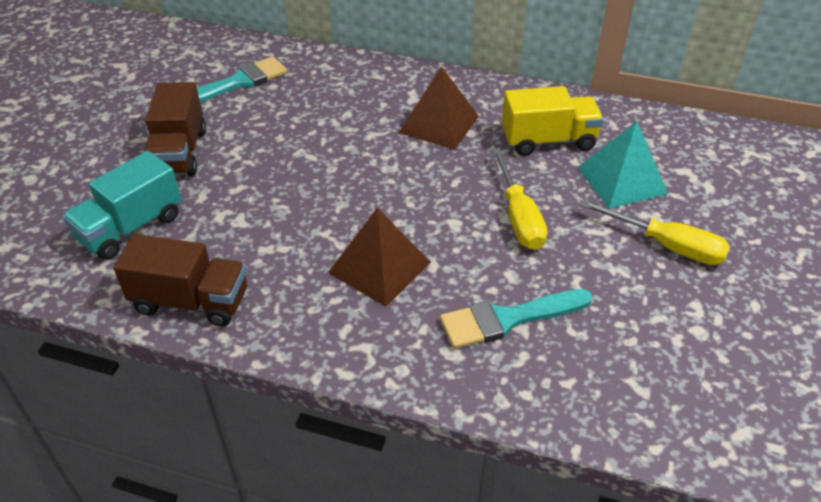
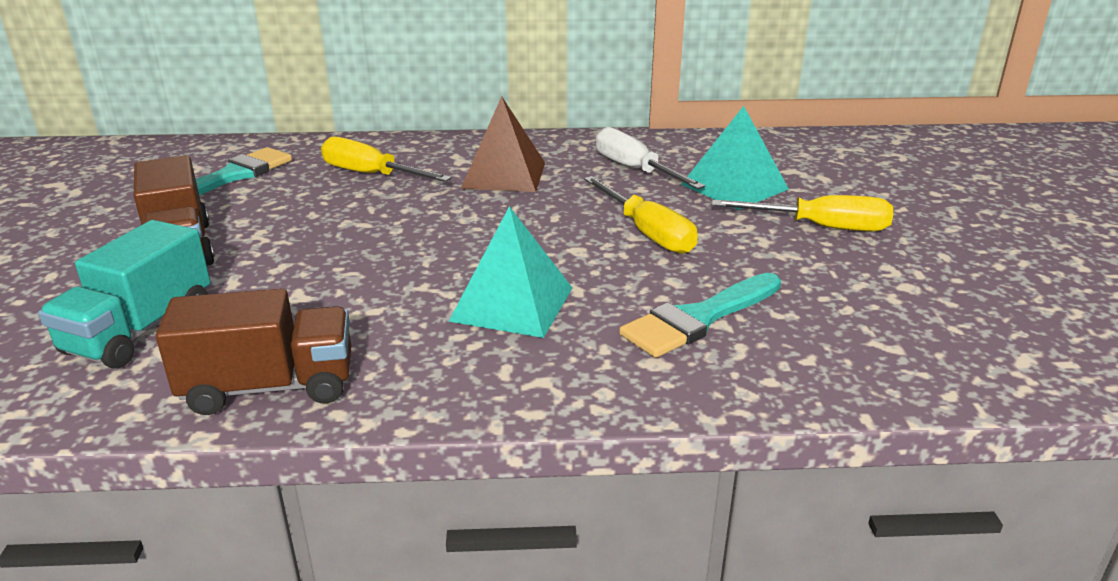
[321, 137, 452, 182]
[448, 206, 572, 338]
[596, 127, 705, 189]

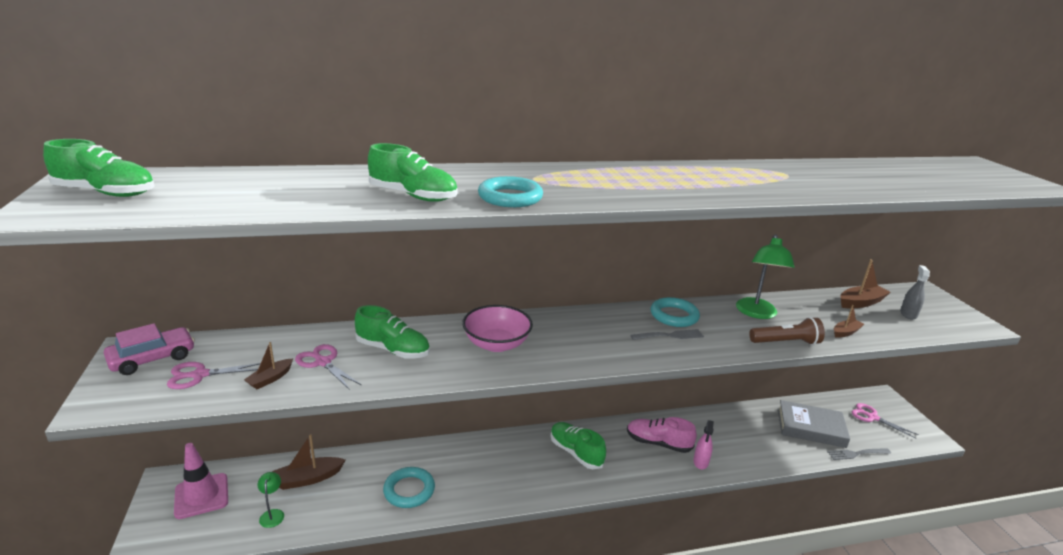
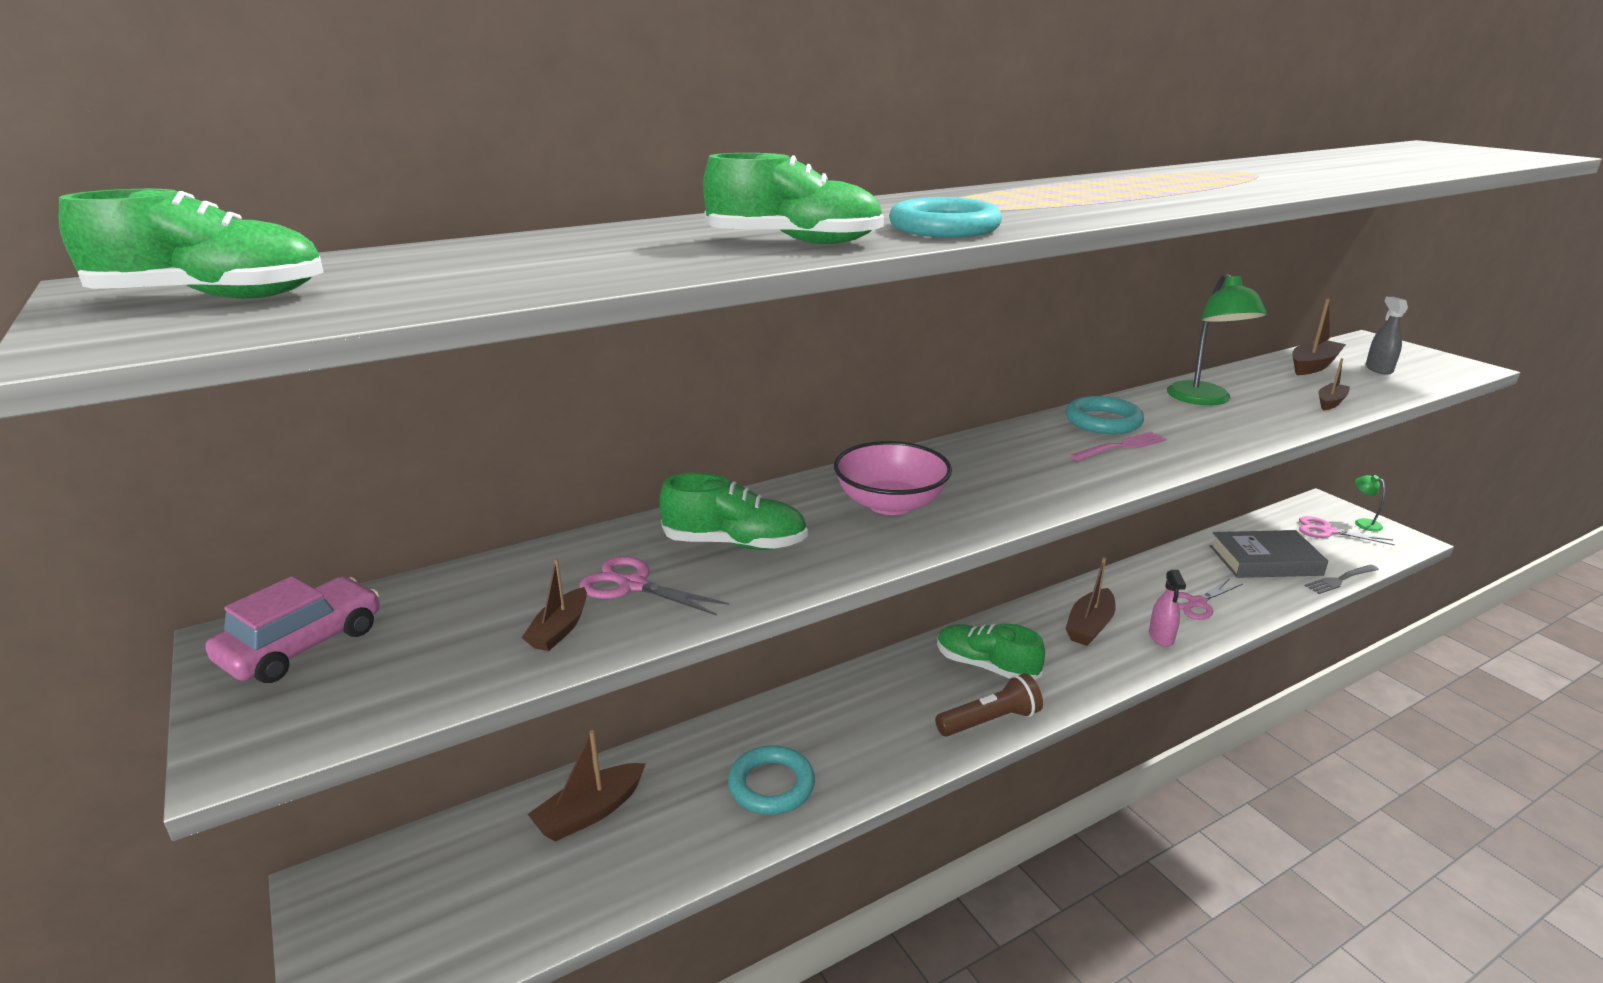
[935, 673, 1043, 736]
[1065, 557, 1116, 646]
[1070, 432, 1167, 461]
[1178, 578, 1243, 620]
[1355, 475, 1385, 532]
[174, 443, 228, 519] (first image)

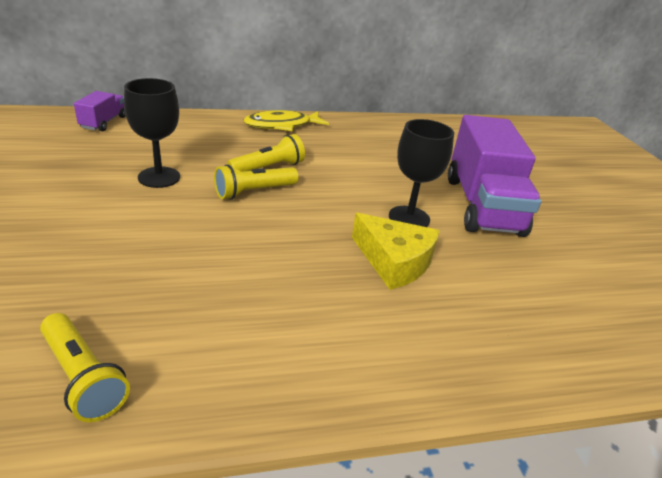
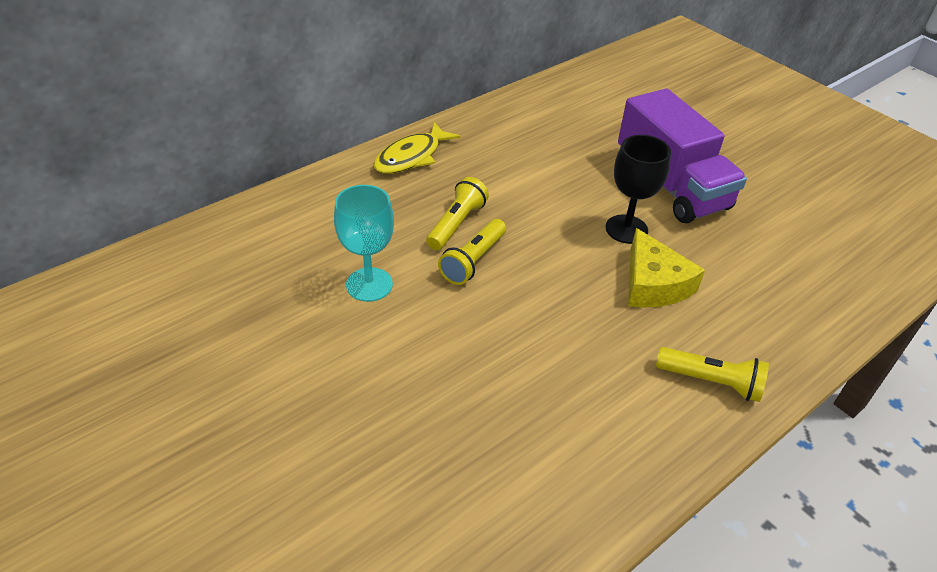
[334, 185, 394, 302]
[628, 228, 705, 308]
[656, 347, 769, 402]
[74, 91, 126, 131] (first image)

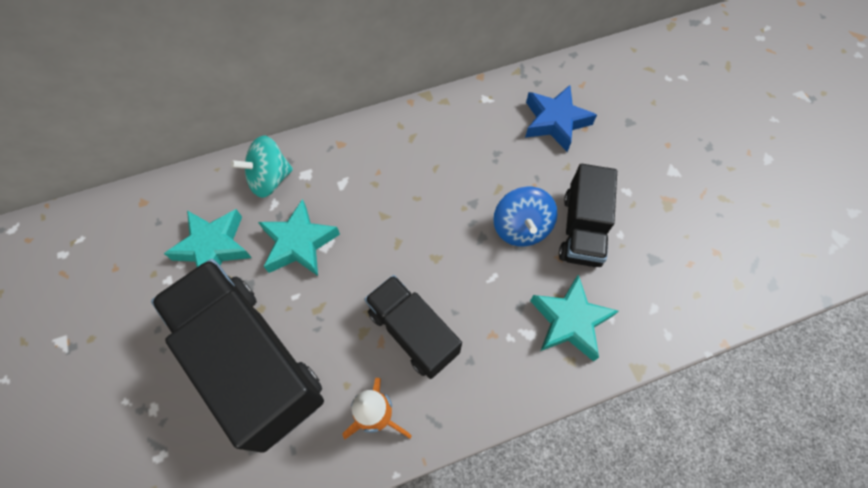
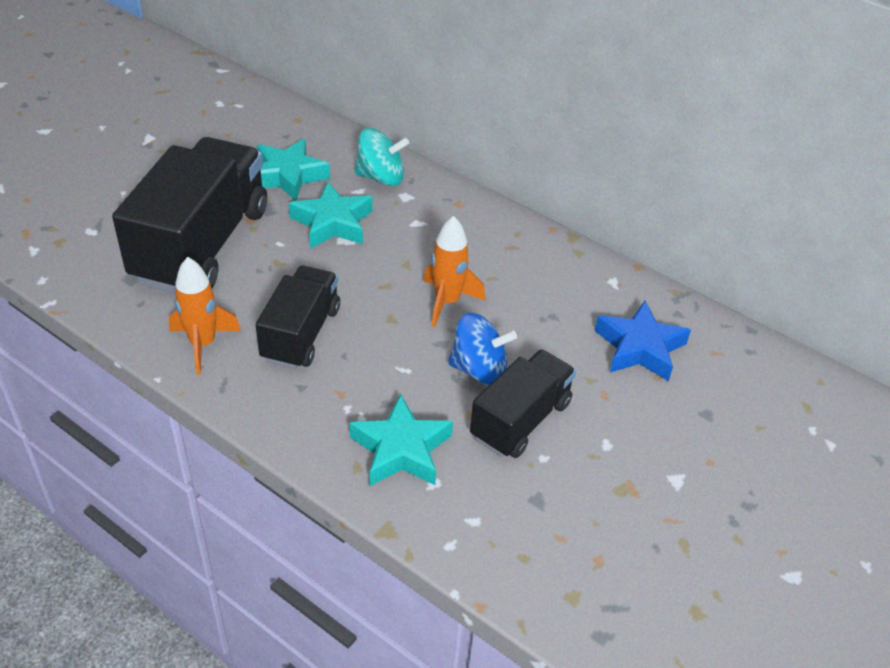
[355, 128, 409, 186]
[423, 216, 485, 327]
[448, 313, 517, 385]
[470, 349, 576, 458]

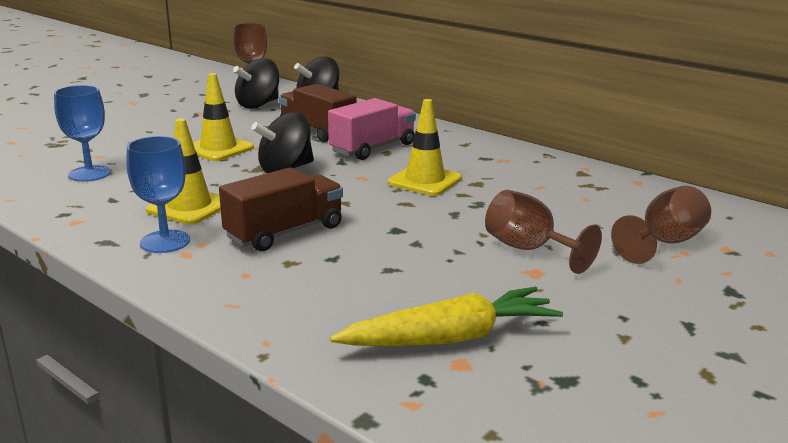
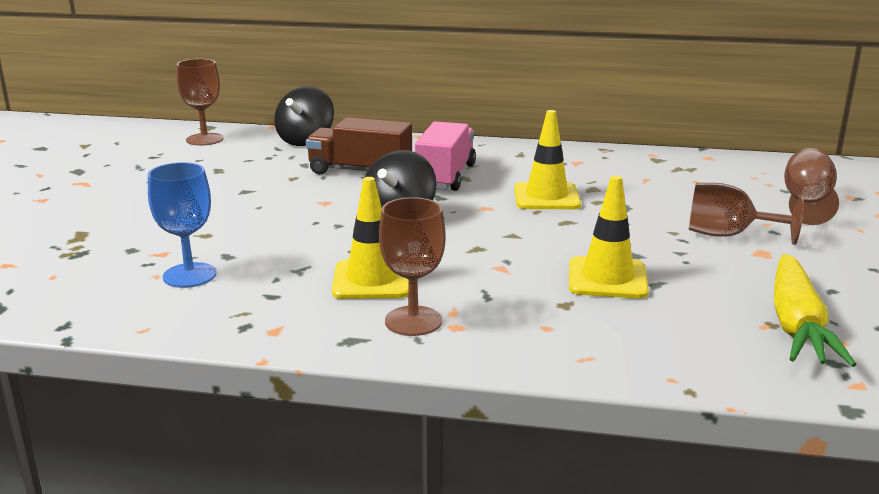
[379, 197, 446, 336]
[569, 175, 649, 299]
[774, 254, 857, 367]
[219, 167, 343, 251] (first image)
[233, 58, 279, 109] (first image)

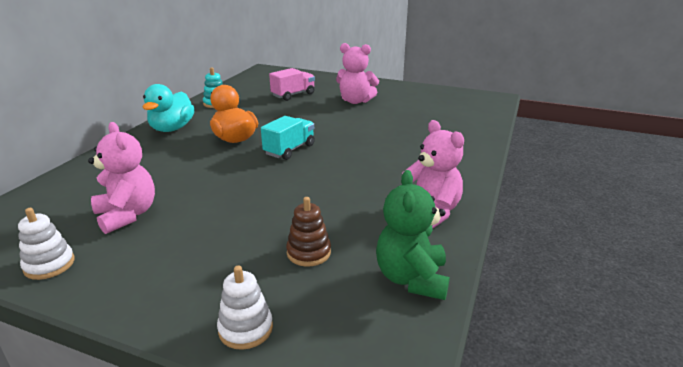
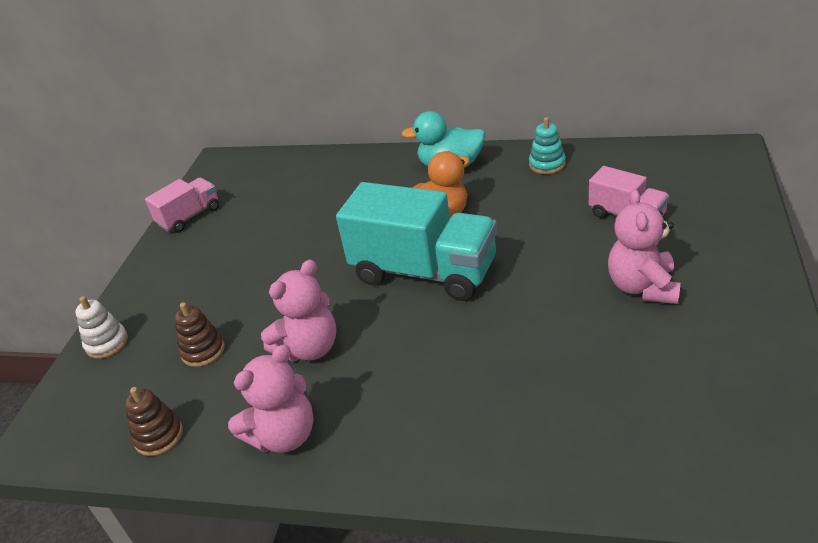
[125, 387, 183, 456]
[145, 178, 219, 233]
[261, 259, 337, 362]
[336, 182, 497, 301]

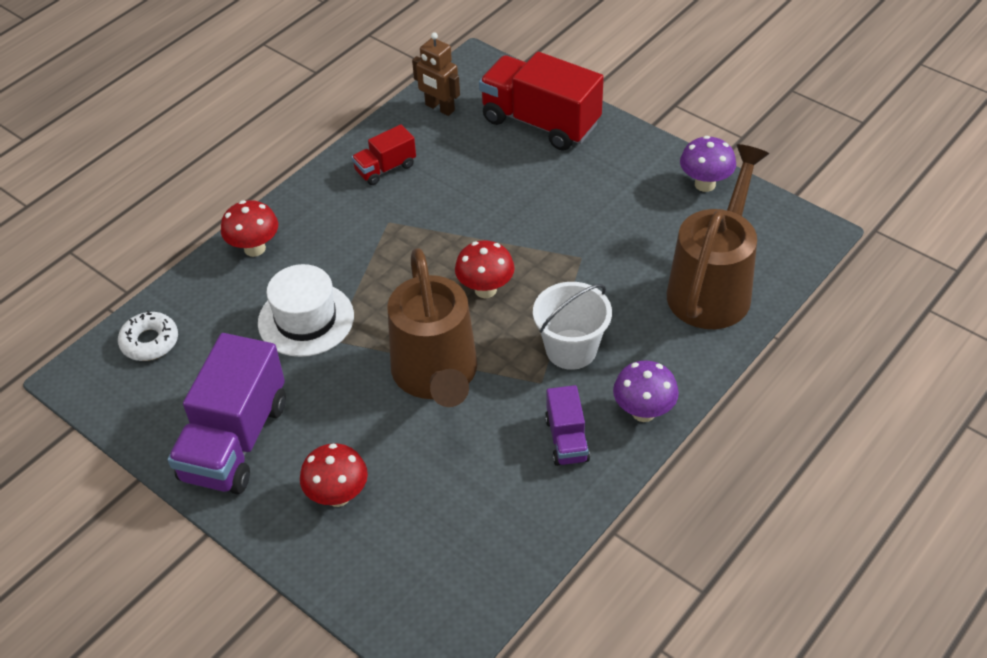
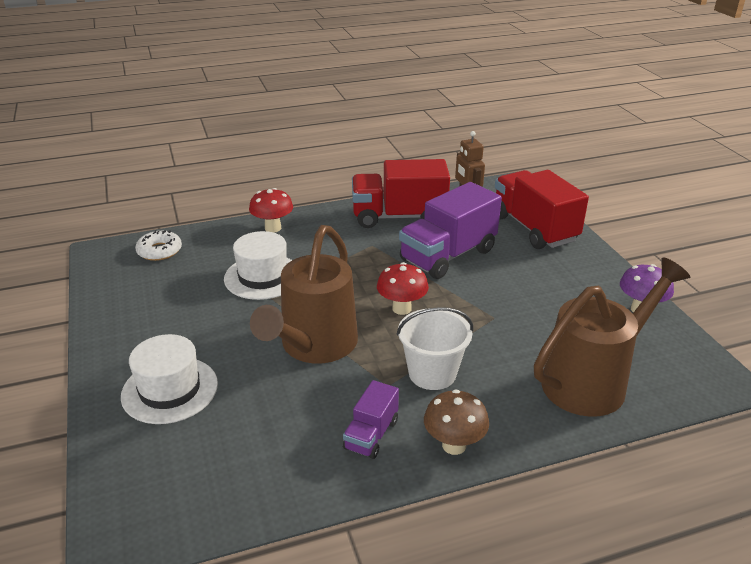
[121, 334, 218, 424]
[352, 159, 450, 228]
[399, 182, 502, 279]
[424, 390, 489, 455]

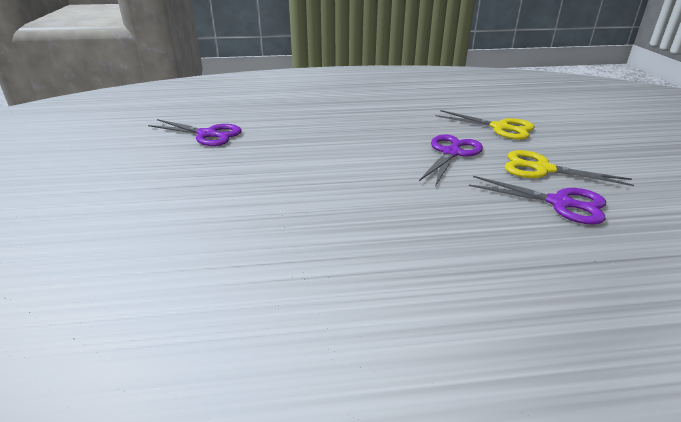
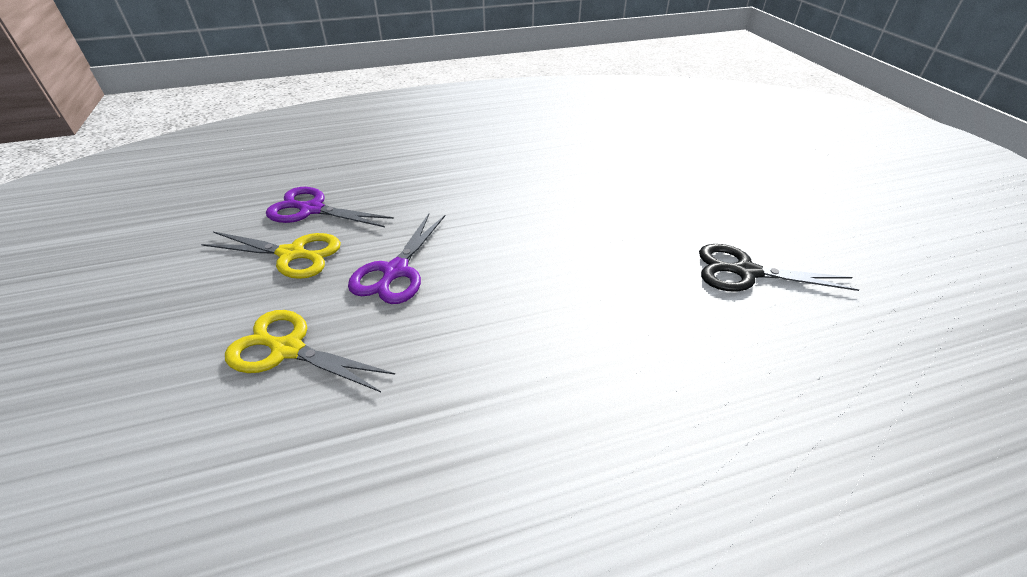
[699, 244, 860, 292]

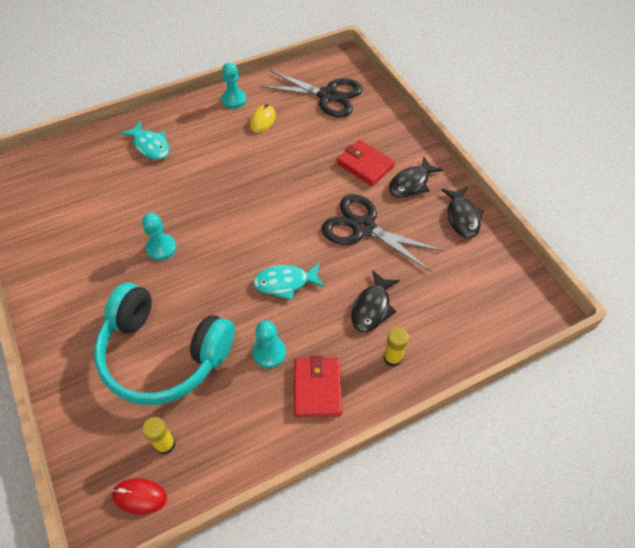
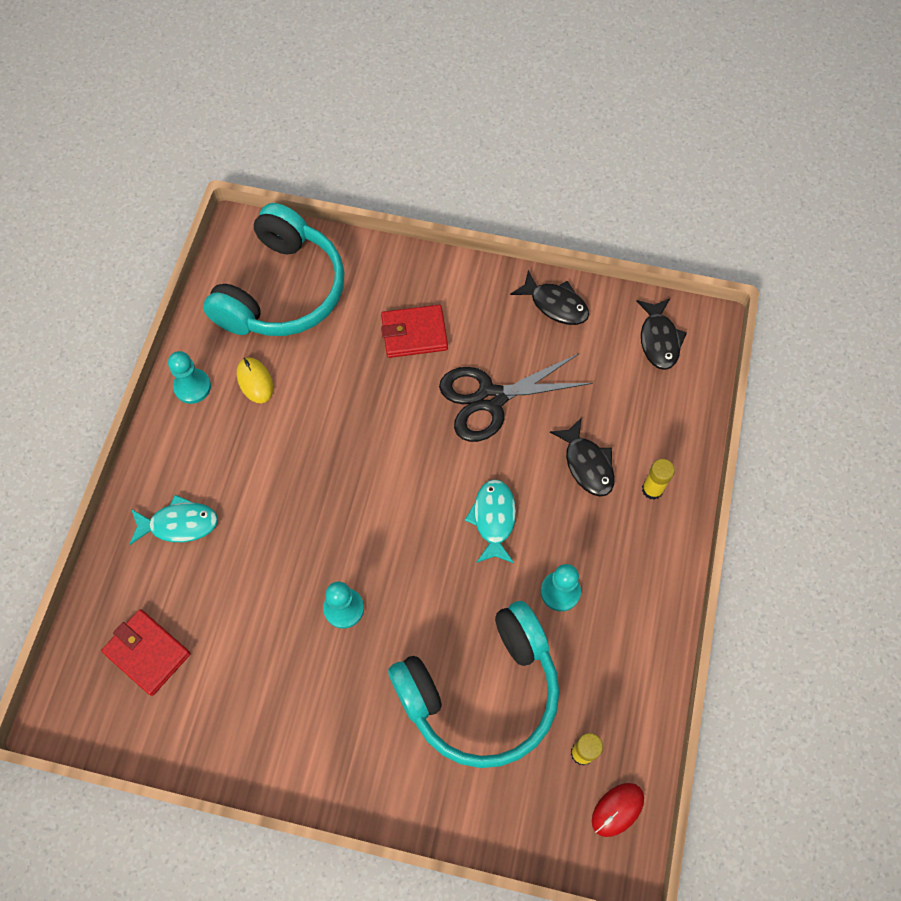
[101, 609, 191, 696]
[203, 203, 345, 336]
[465, 479, 516, 563]
[636, 299, 687, 370]

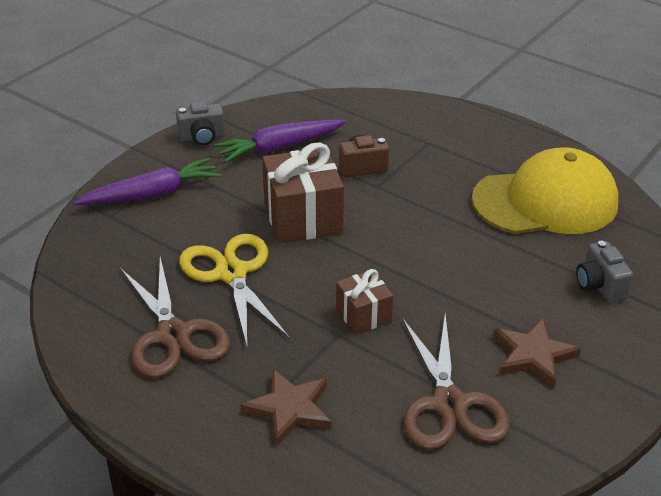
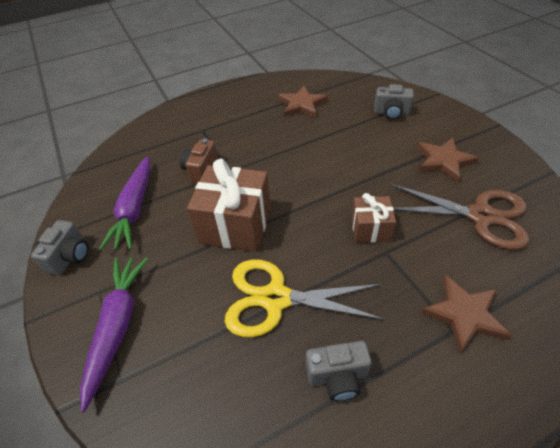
[278, 86, 328, 118]
[306, 341, 371, 401]

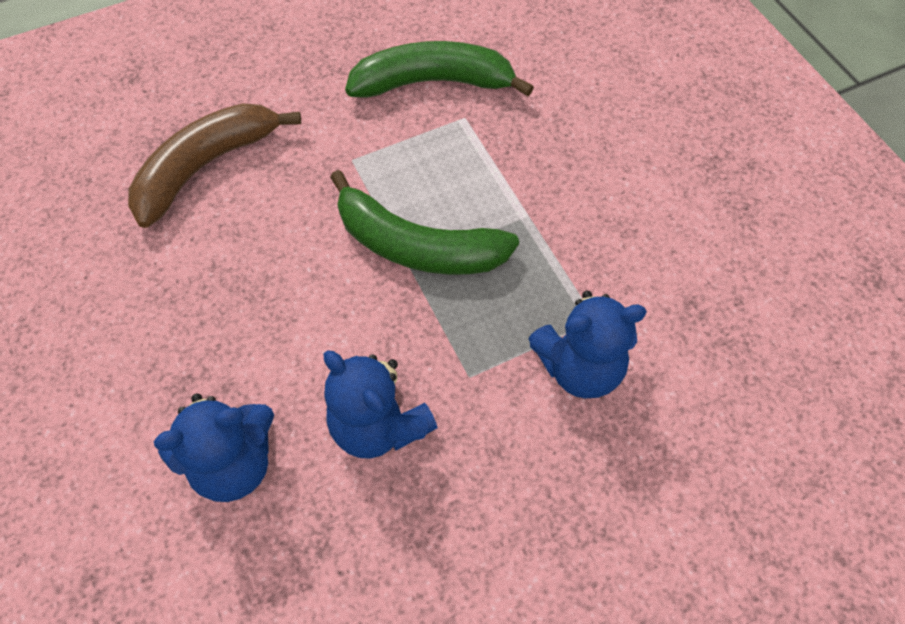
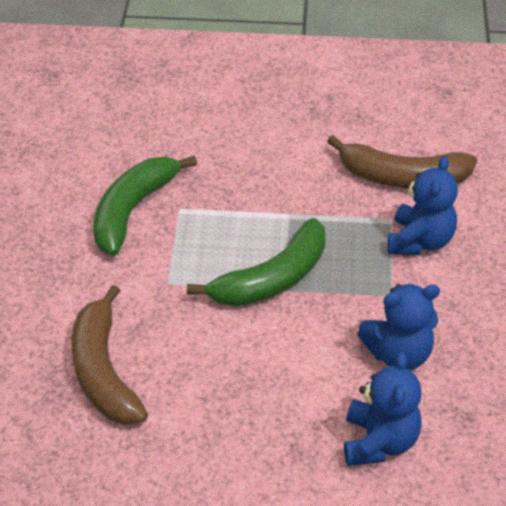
[327, 135, 477, 188]

